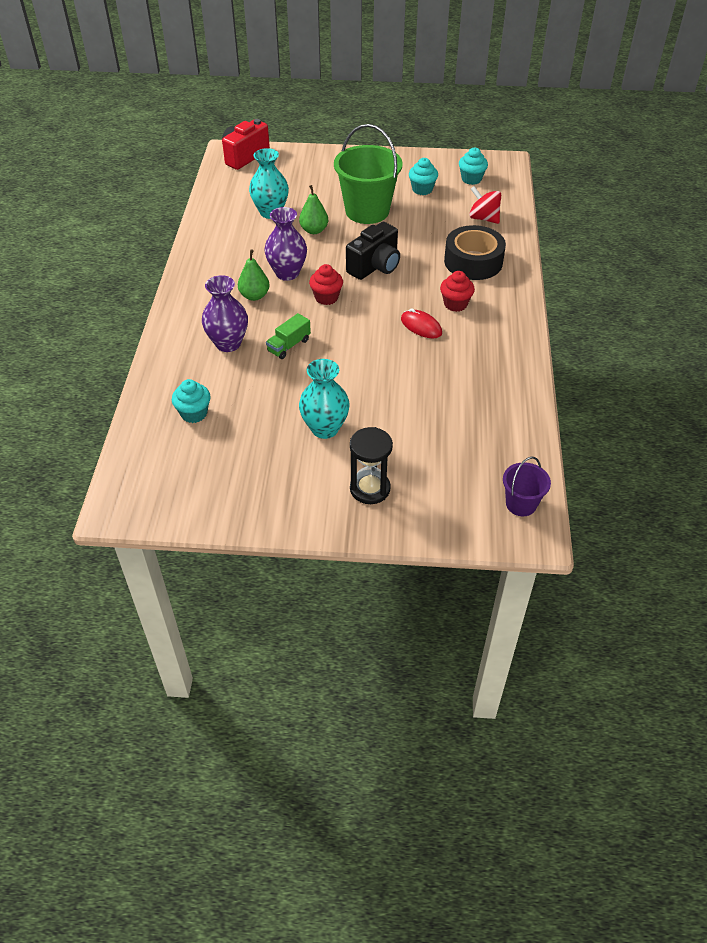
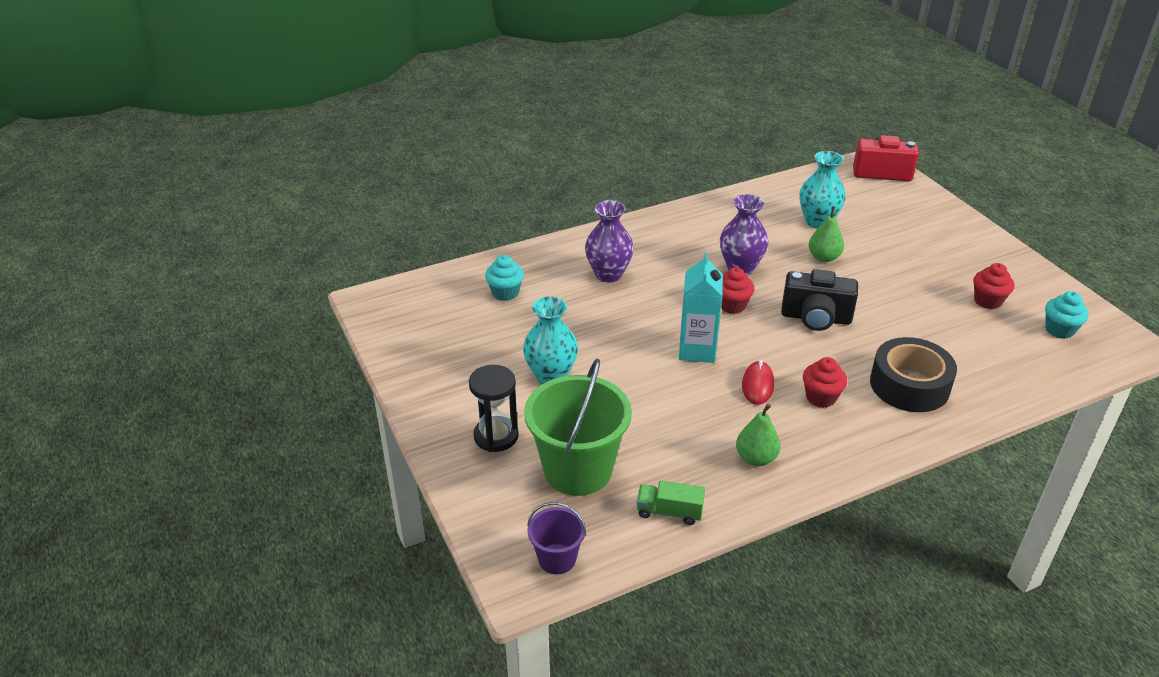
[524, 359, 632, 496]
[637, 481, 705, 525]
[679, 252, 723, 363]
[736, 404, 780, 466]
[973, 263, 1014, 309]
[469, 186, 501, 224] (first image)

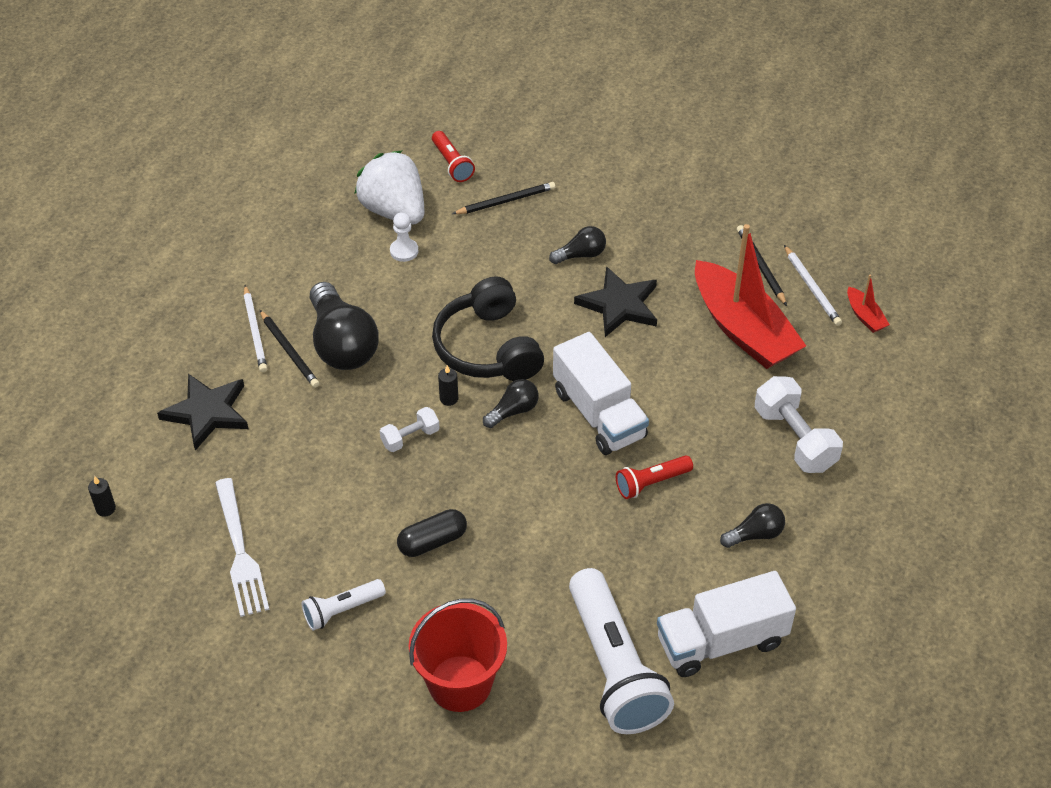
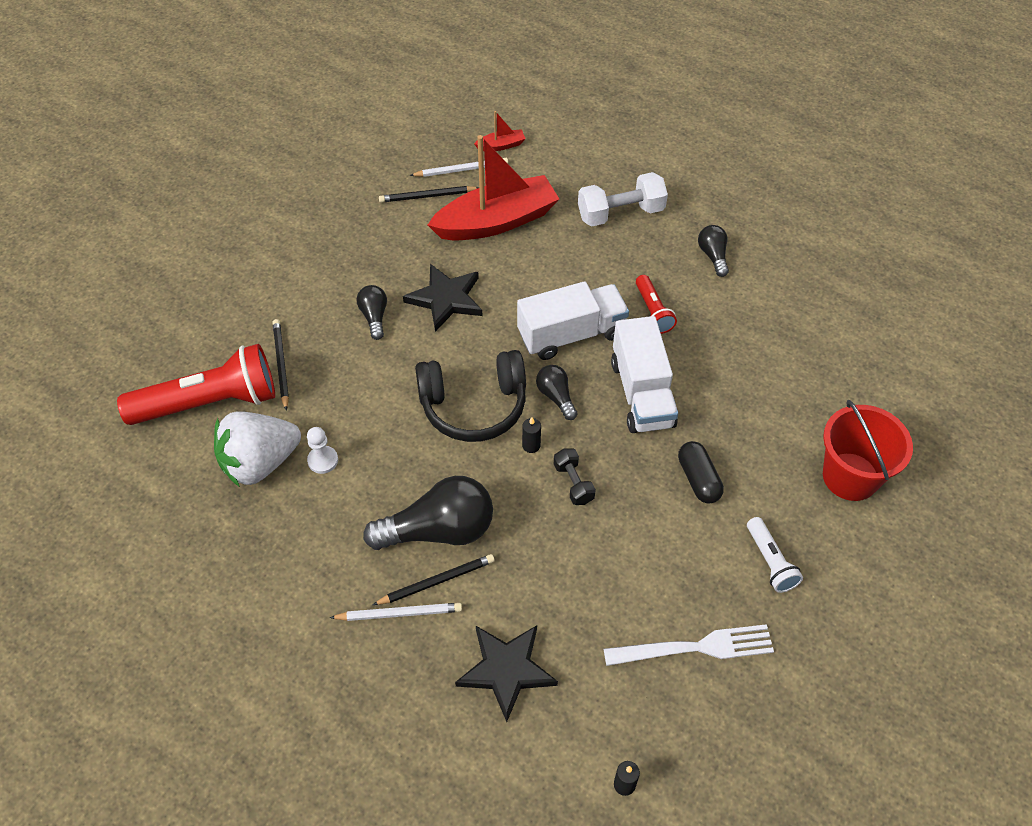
[117, 344, 275, 425]
[554, 448, 596, 505]
[611, 316, 678, 433]
[569, 568, 674, 734] (first image)

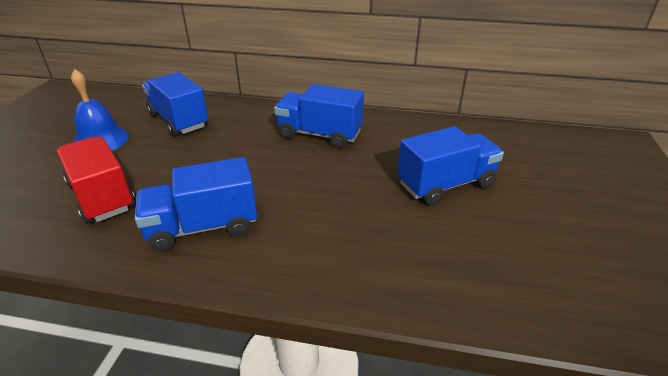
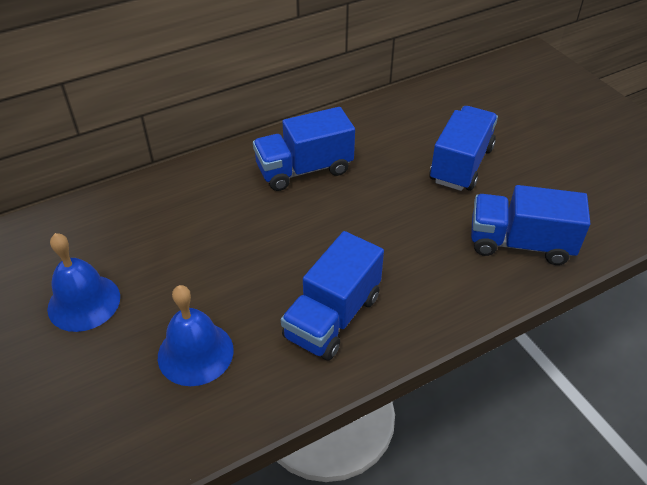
[158, 285, 234, 386]
[471, 185, 590, 265]

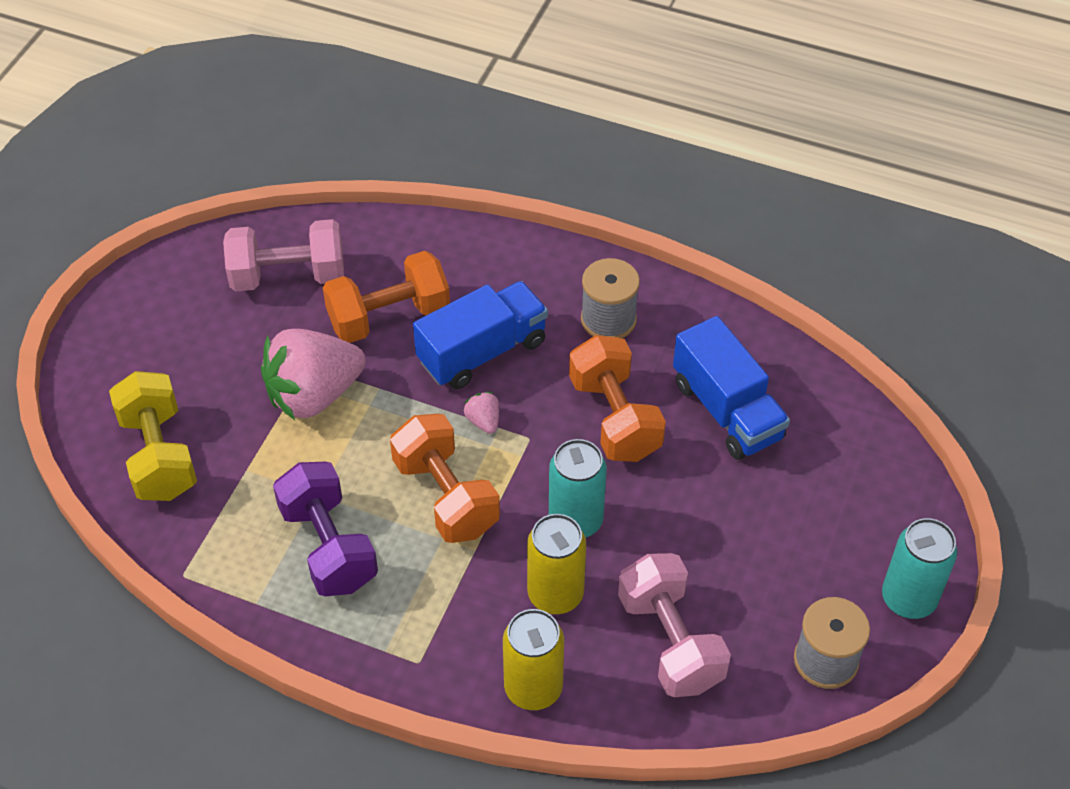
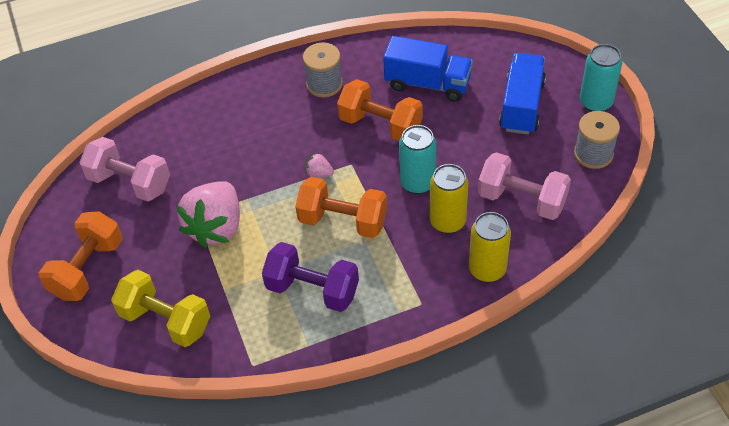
[39, 211, 123, 301]
[79, 137, 170, 201]
[499, 53, 546, 134]

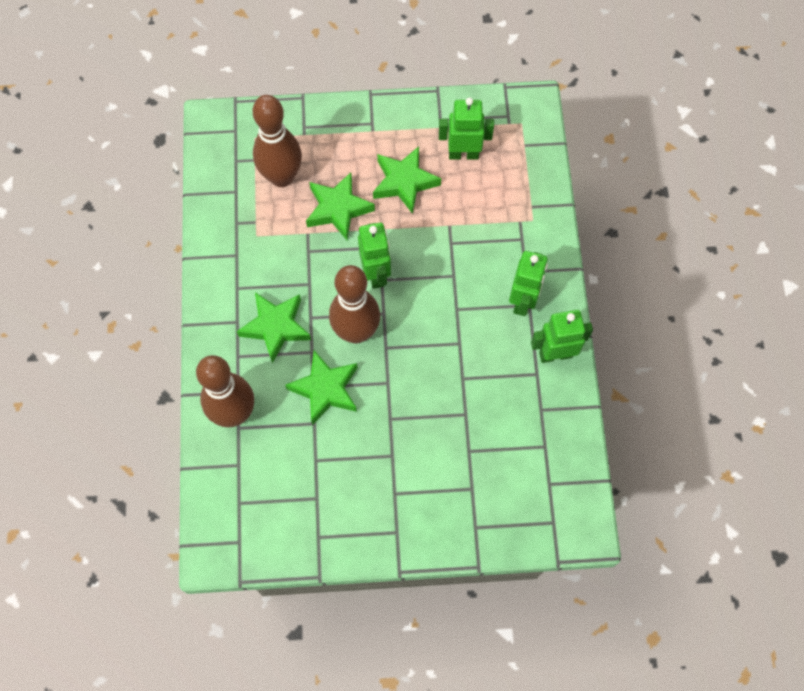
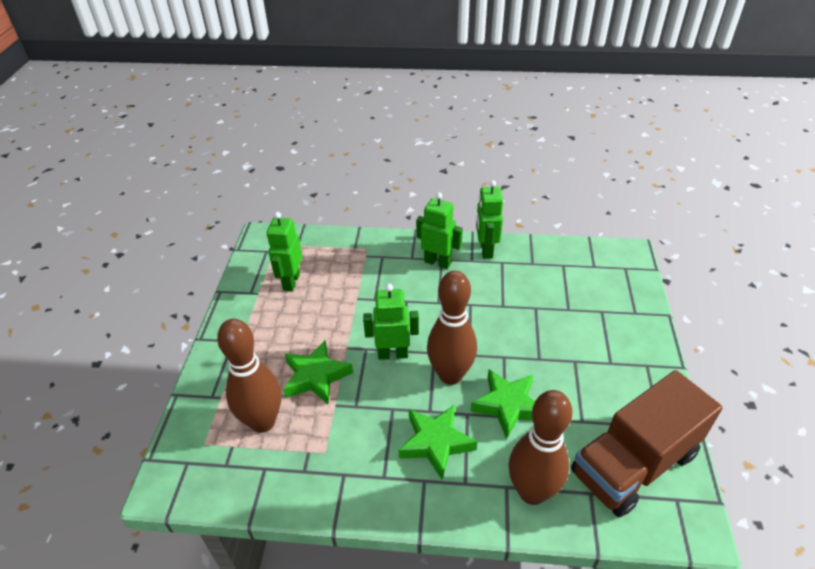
[571, 370, 723, 517]
[373, 146, 441, 214] (first image)

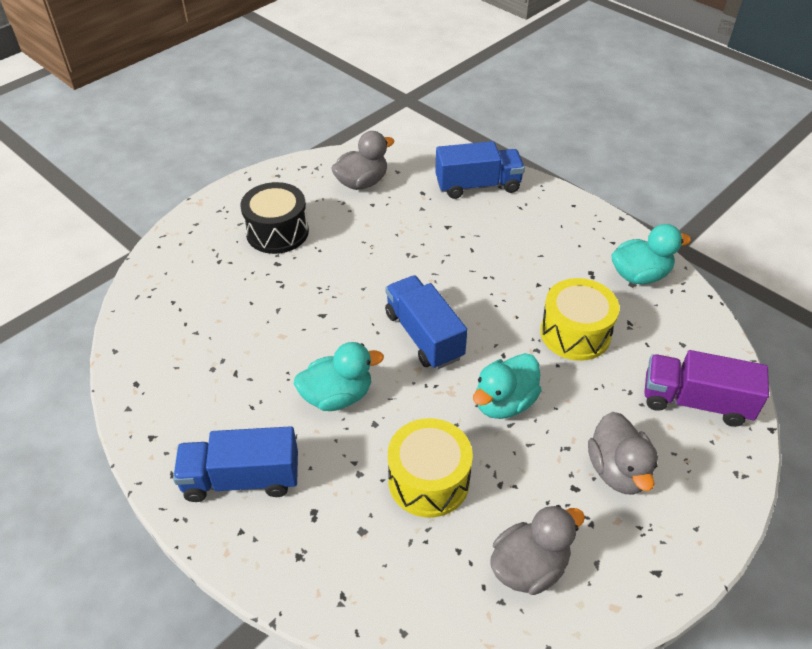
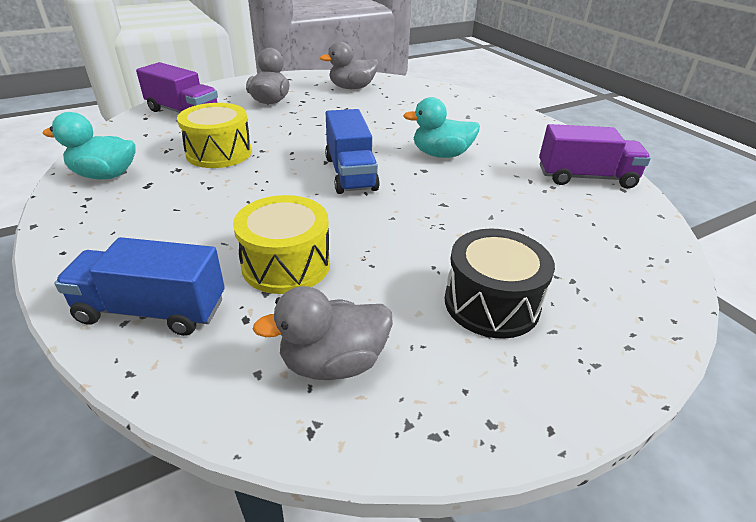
[233, 195, 330, 294]
[539, 124, 651, 189]
[173, 426, 298, 502] (first image)
[473, 353, 542, 419] (first image)

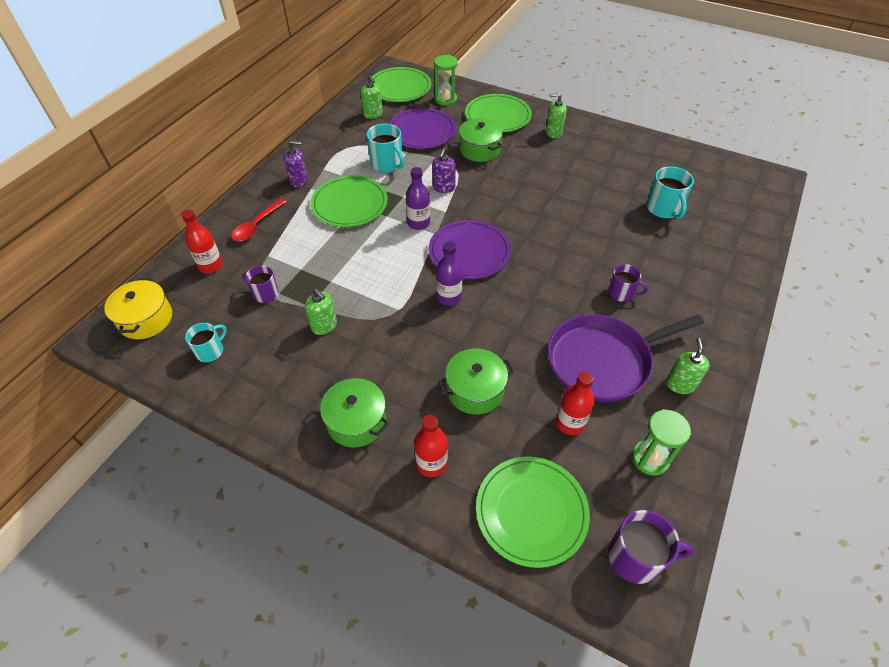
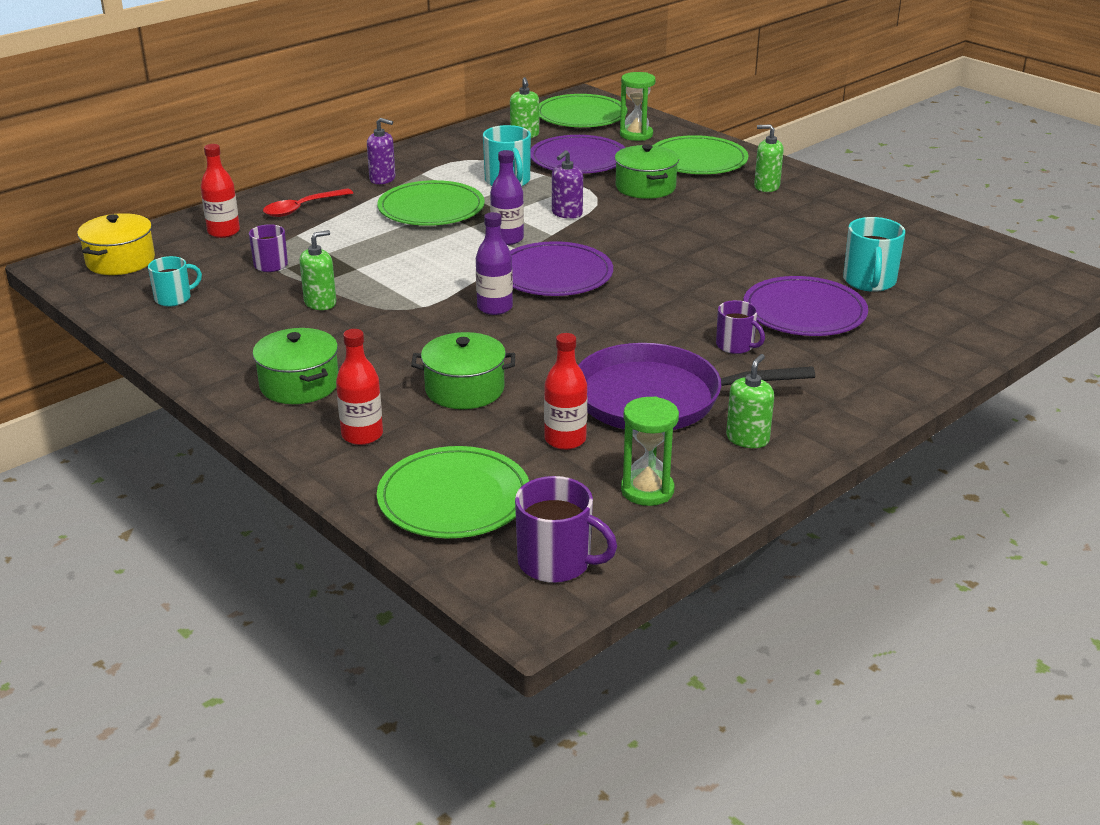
[299, 230, 336, 310]
[743, 276, 868, 336]

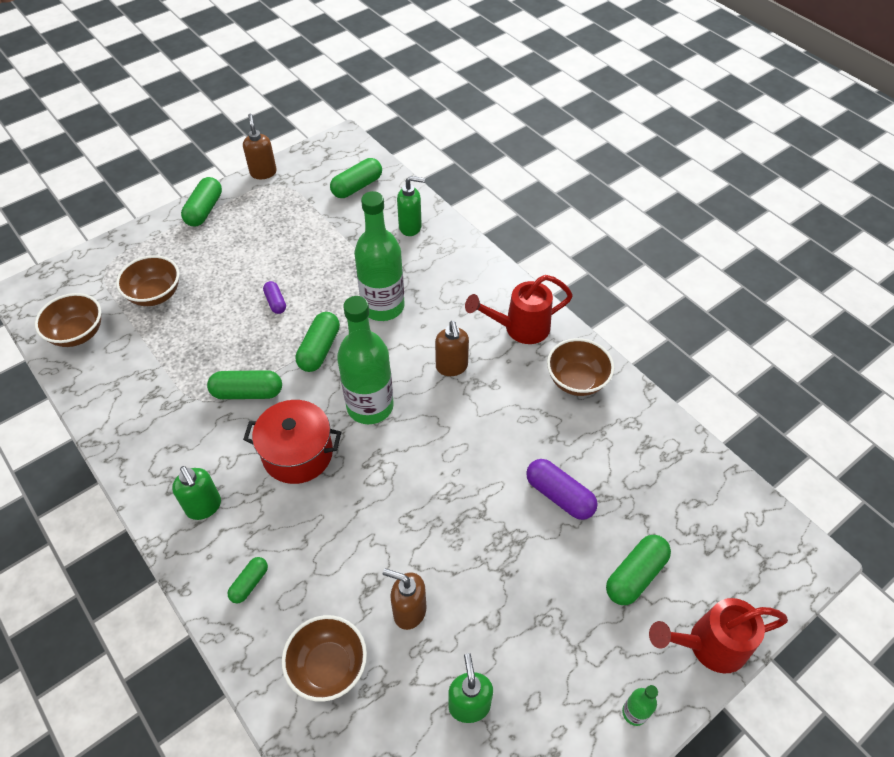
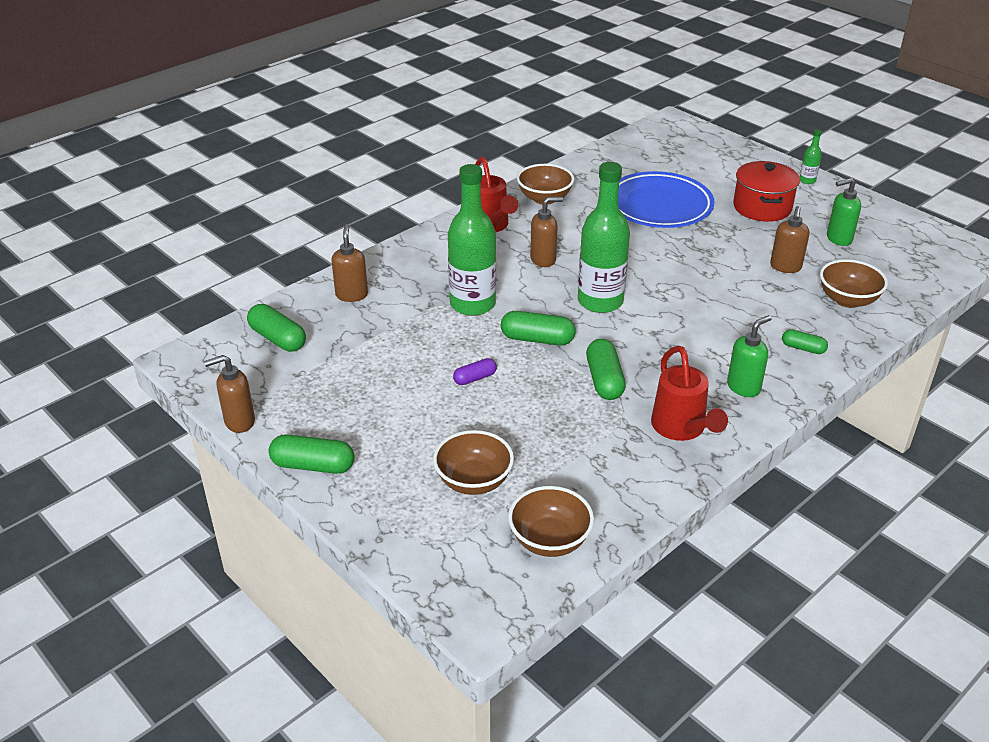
[331, 224, 368, 302]
[618, 171, 714, 228]
[651, 346, 728, 441]
[733, 161, 800, 222]
[606, 535, 671, 605] (first image)

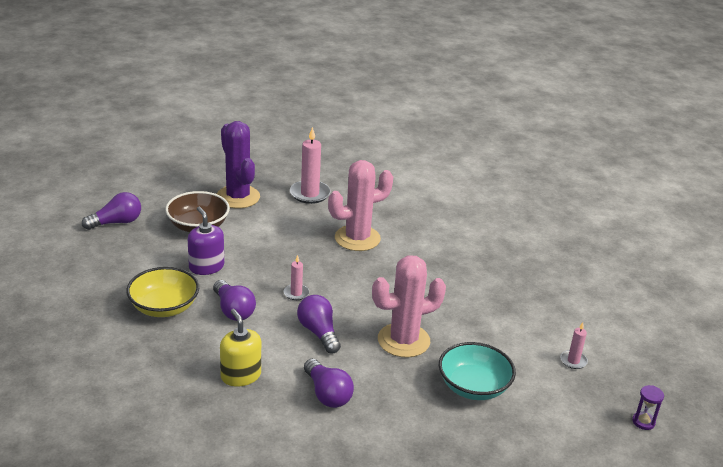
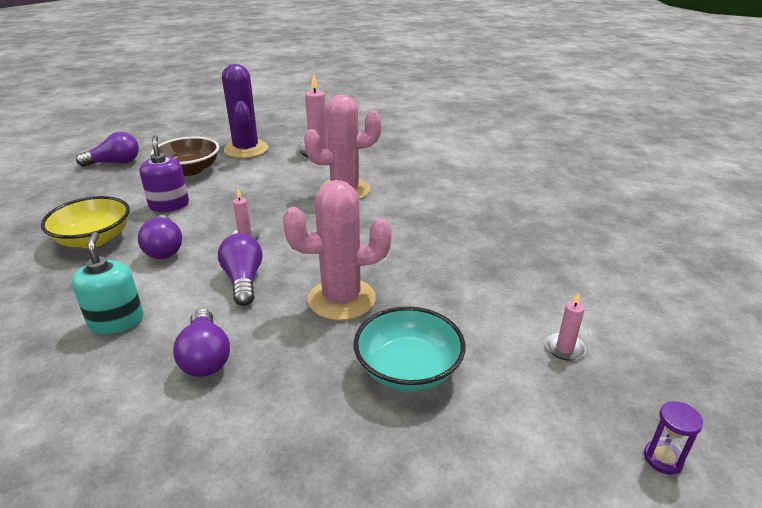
[72, 232, 144, 334]

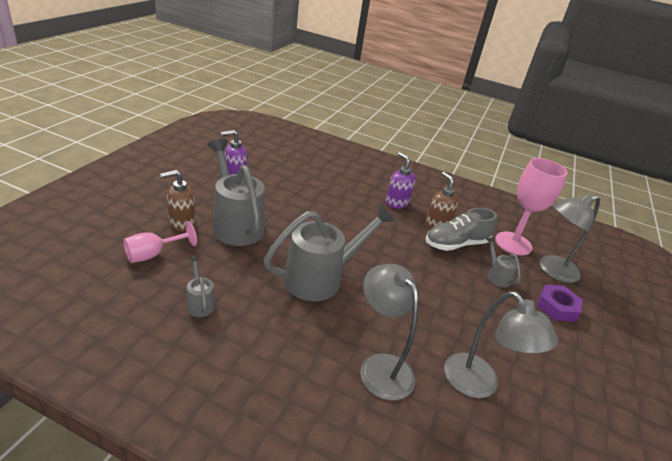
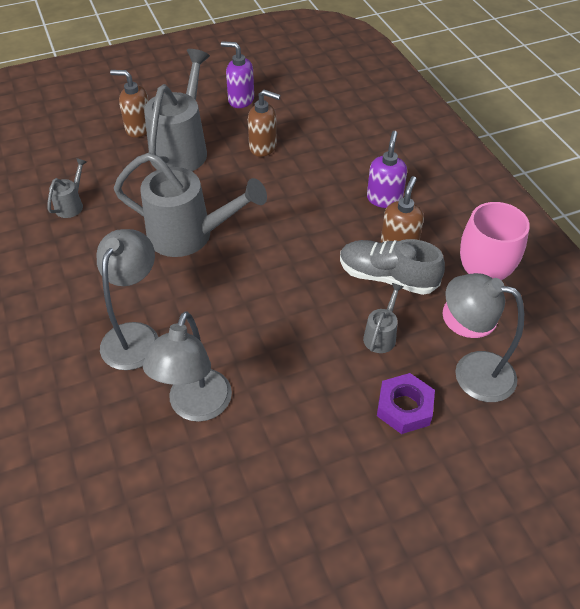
[248, 90, 280, 157]
[123, 221, 197, 263] (first image)

